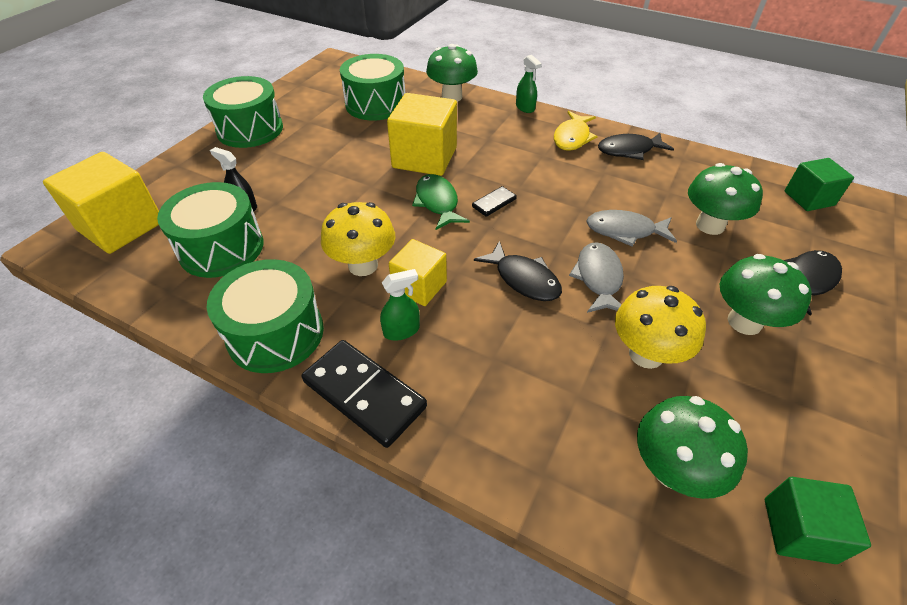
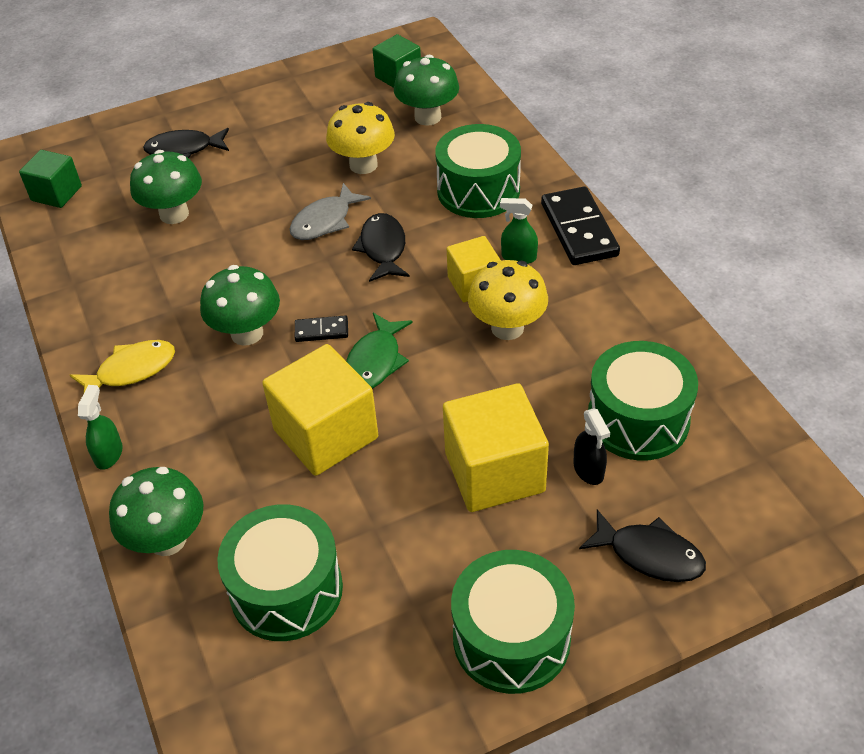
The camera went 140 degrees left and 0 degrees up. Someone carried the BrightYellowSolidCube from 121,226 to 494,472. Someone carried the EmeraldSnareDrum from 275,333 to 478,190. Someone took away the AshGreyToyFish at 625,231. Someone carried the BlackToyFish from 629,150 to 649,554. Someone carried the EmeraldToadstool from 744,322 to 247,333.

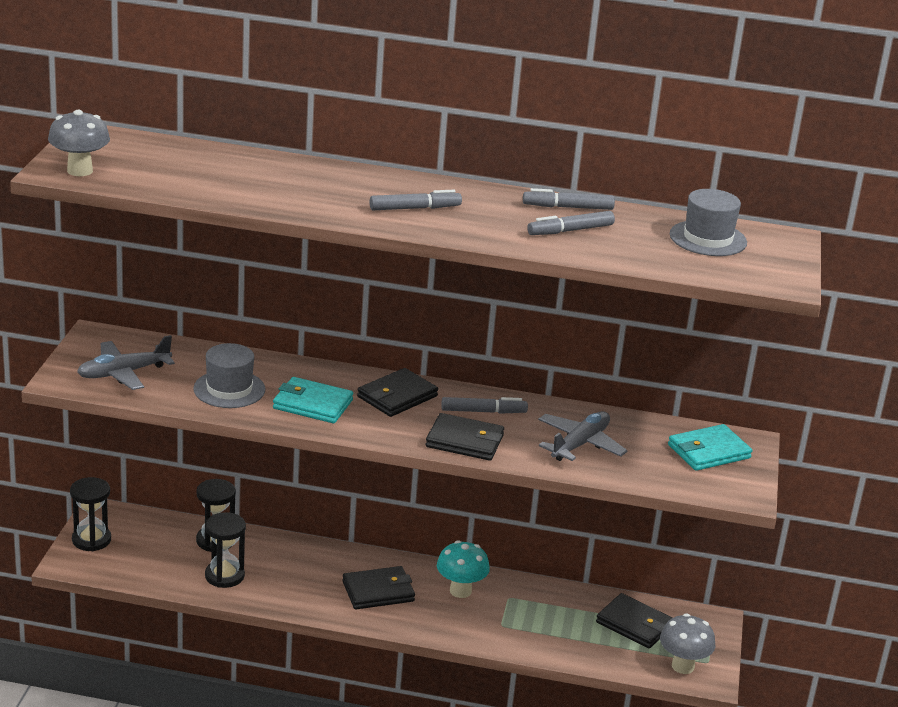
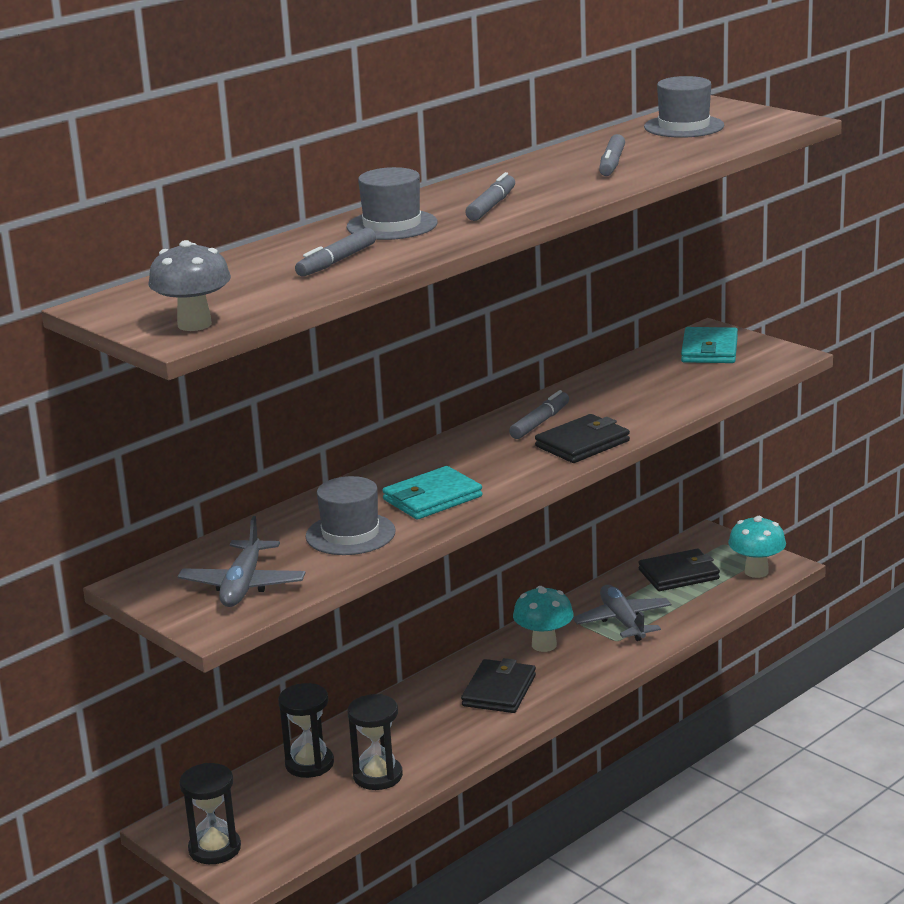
The camera went 50 degrees left and 5 degrees down. Someone took away the BlackCardWallet at 397,396. Someone carried the AshGreyMarker from 568,207 to 336,261. Someone carried the AshGreyAeroplane from 580,444 to 623,621. Someone repainted the AshGreyToadstool at 683,666, which became the TealToadstool at 756,572. Someone put down the AshGreyTallHat at 392,225.

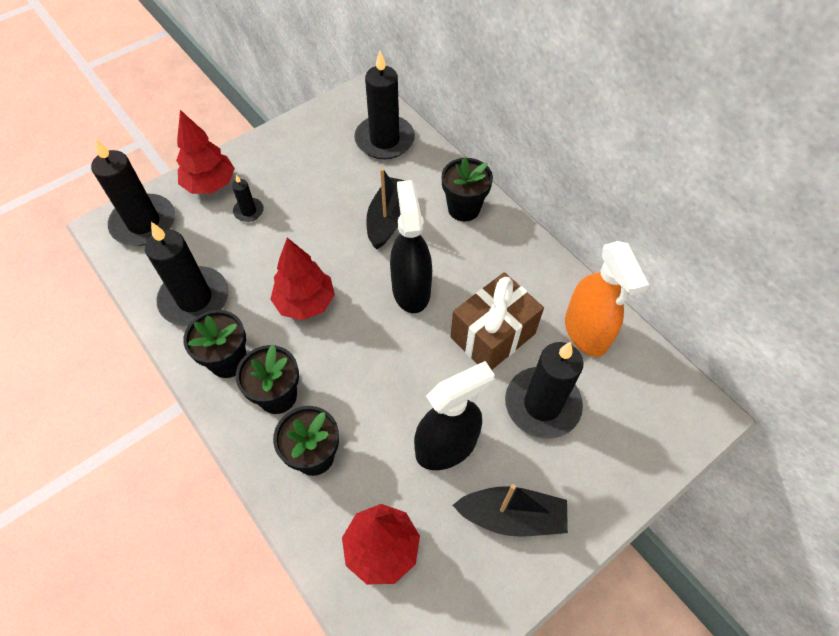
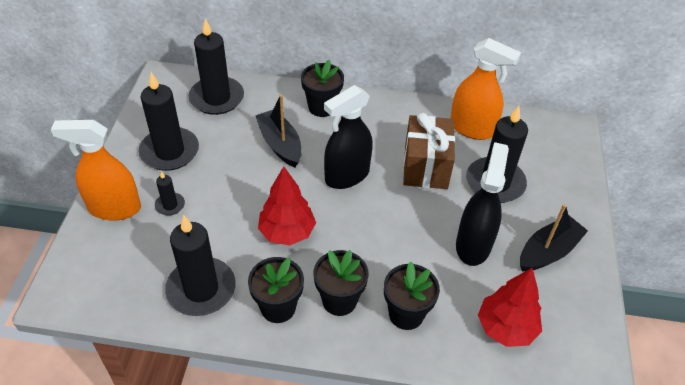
The camera went 45 degrees left and 10 degrees down. Someone carried the BlackCandle from 144,223 to 170,151. Someone swapped the ScarletFirTree at 210,184 for the OrangeSprayer at 114,208. Someone rotated the BlackSprayer at 411,289 by 75 degrees counterclockwise.

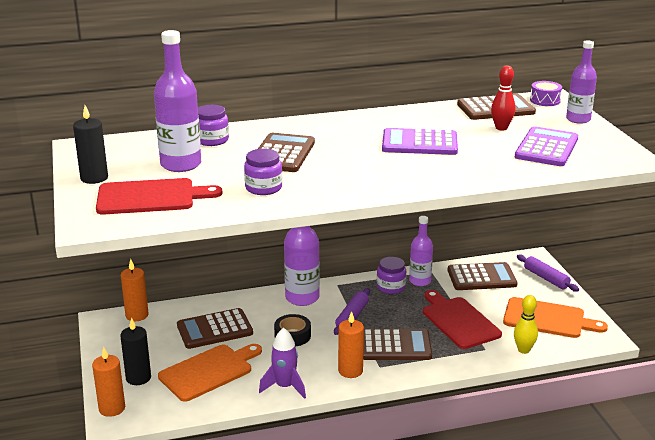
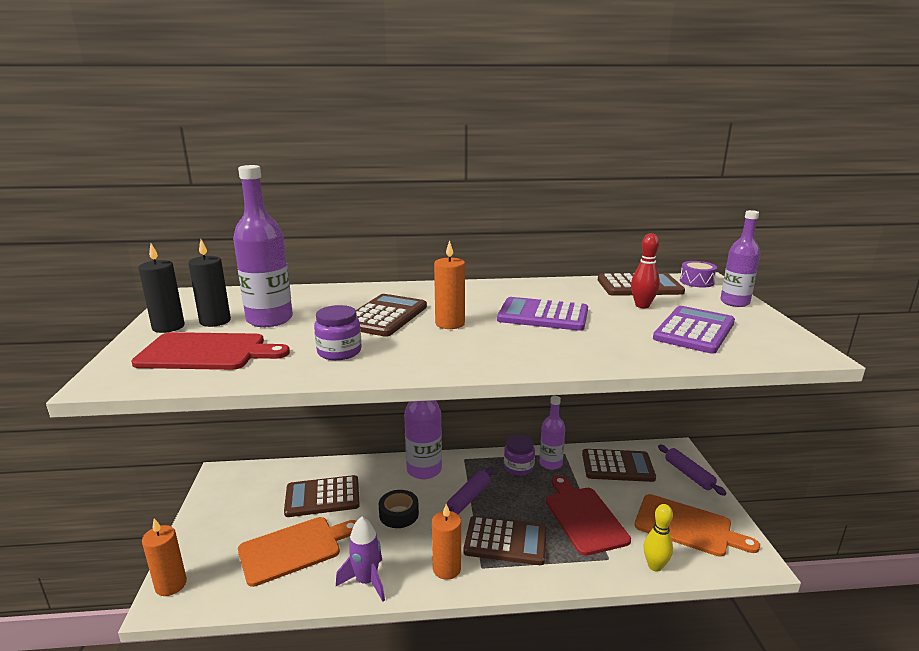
The camera went 10 degrees right and 5 degrees down. Someone carried the BlackCandle from 138,378 to 215,321. Someone carried the OrangeCandle from 137,315 to 450,323. Someone took away the RoyalPurpleJamJar at 212,140.

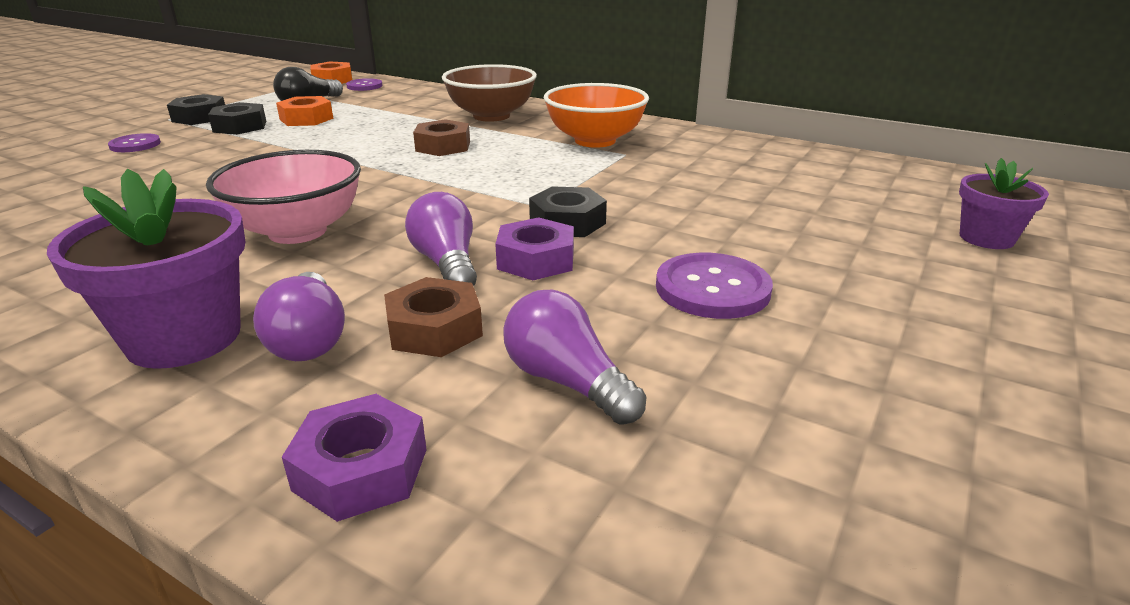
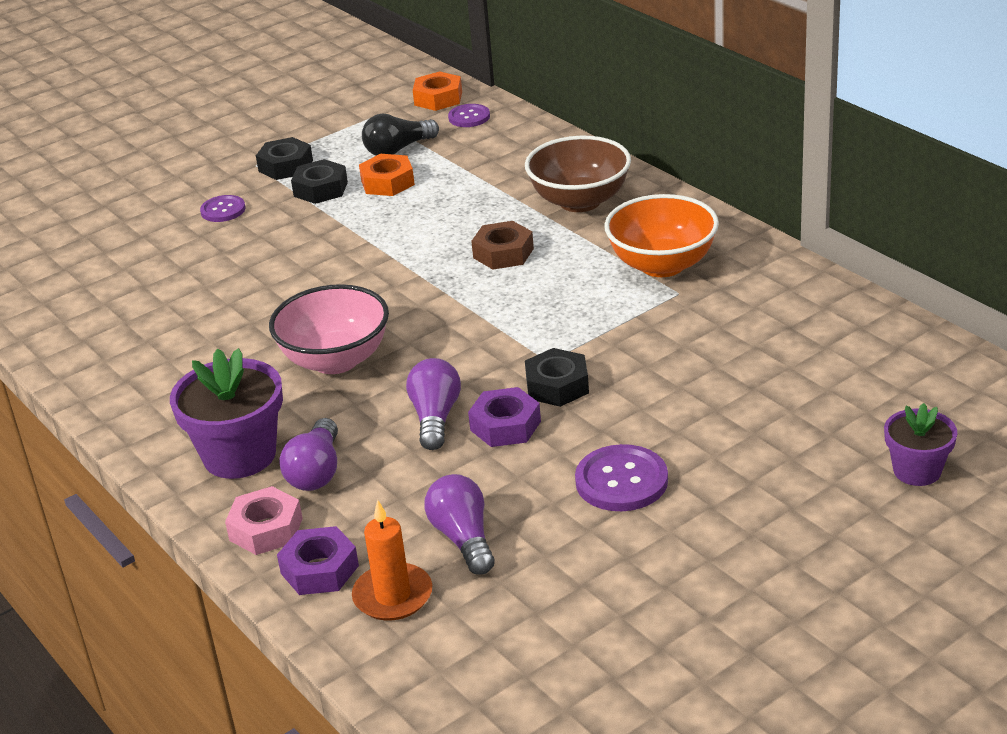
The camera went 25 degrees right and 5 degrees up. Someone took away the RussetHexagonNut at 434,329. Someone put down the RosyHexagonNut at 266,529. Someone put down the OrangeCandle at 393,596.

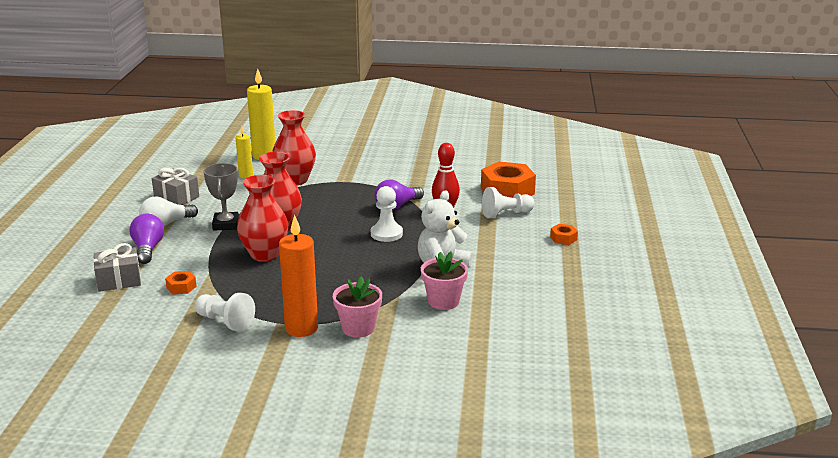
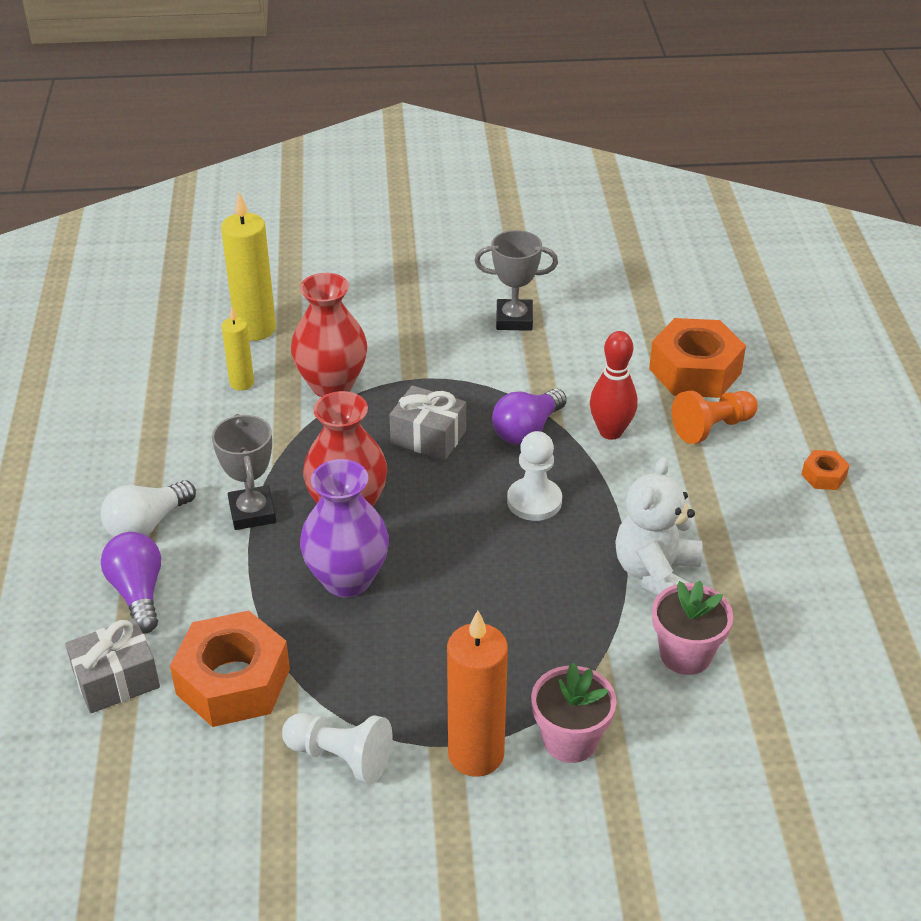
The camera went 10 degrees left and 15 degrees up. Someone carried the AshGreyPresent from 176,197 to 428,437. Someone scaled the OrangeHexagonNut at 181,287 by 2.23. Someone repainted the ScarletFlowerVase at 264,254, which became the RoyalPurpleFlowerVase at 347,579. Someone repainted the PureWhitePawn at 506,214, which became the OrangePawn at 712,428. Someone put down the AshGreyTrophy at 514,319.

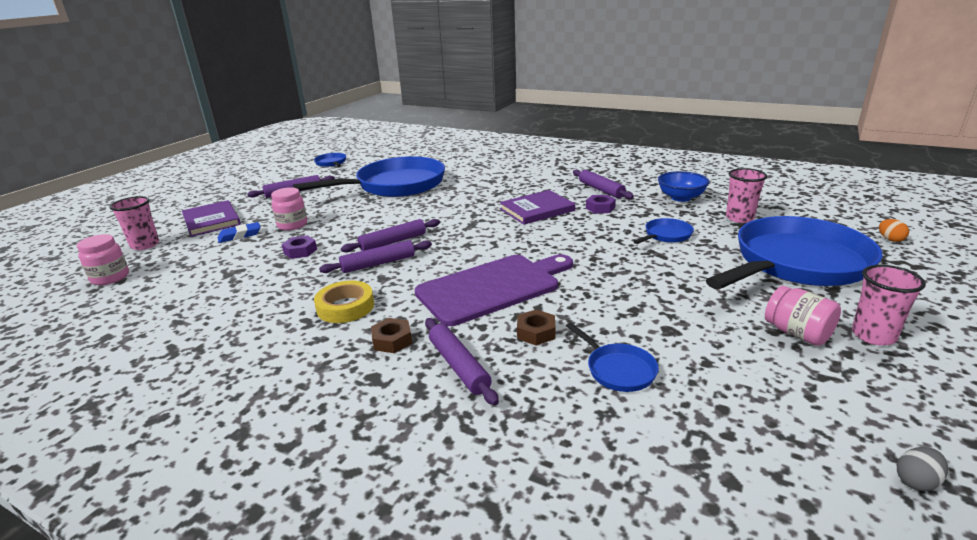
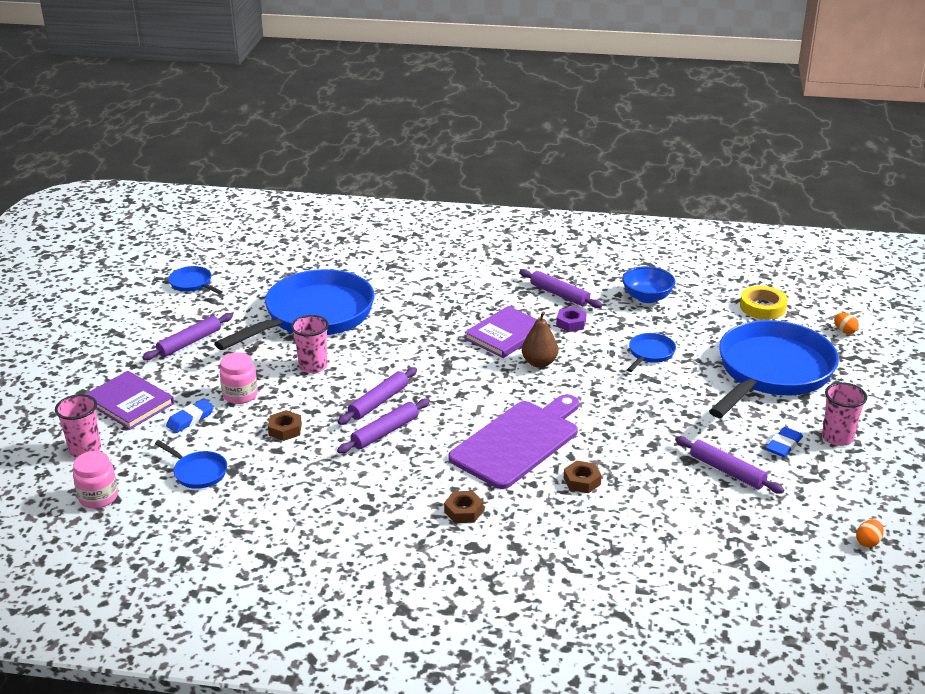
The camera went 20 degrees left and 5 degrees up. Someone repainted the RoyalPurpleHexagonNut at 300,251, which became the RussetHexagonNut at 285,430. Someone carried the BrightYellowStickyTape from 345,307 to 762,307. Someone carried the RoyalPurpleRollingPin from 459,366 to 727,471. Someone carried the BlueSkillet from 617,370 to 198,472. Someone carried the RosyBeaker from 739,218 to 313,366. Someone swapped the RosyJamJar at 797,333 for the BlueEraser at 783,445. Someone repainted the AshGreyEgg at 916,481, which became the OrangeEgg at 868,542. Someone put down the RussetPearFruit at 539,363.

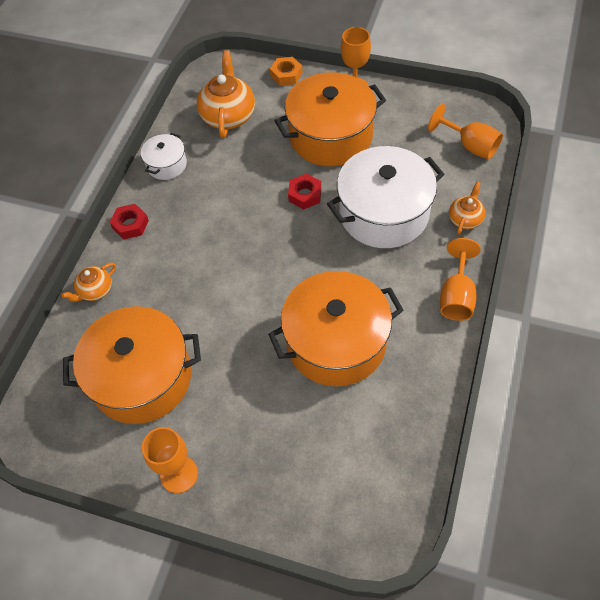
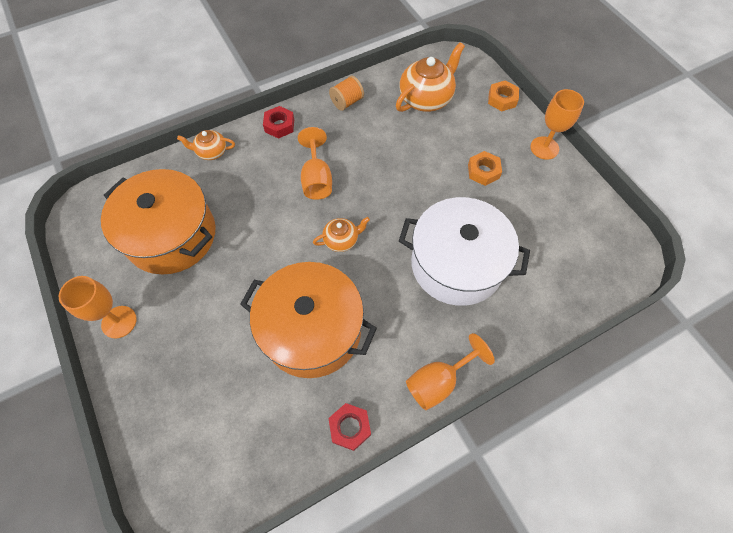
The camera went 40 degrees right and 5 degrees up. Someone swapped the PureWhitePot at 166,165 for the OrangeSpool at 347,102. Someone swapped the OrangePot at 331,136 for the OrangeHexagonNut at 483,171. Someone carried the ScarletHexagonNut from 305,195 to 350,427. Someone carried the OrangeGoblet from 470,146 to 316,179. Someone carried the OrangeTeapot from 465,219 to 341,240.

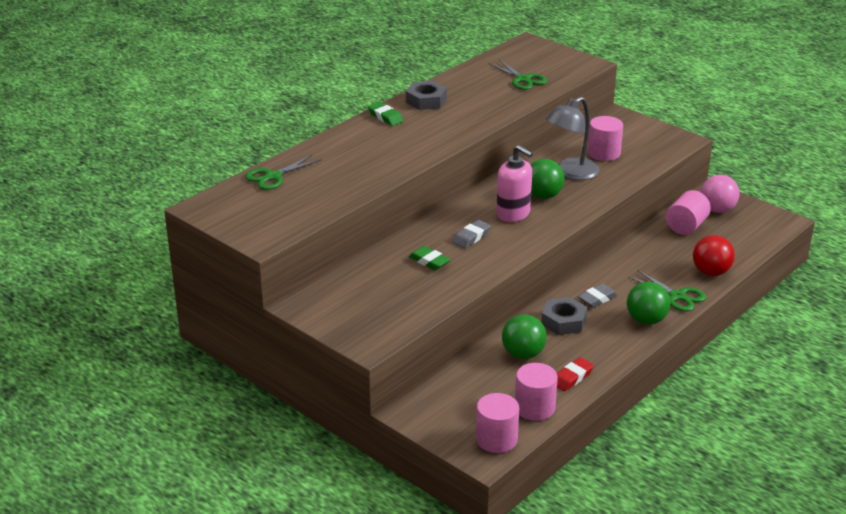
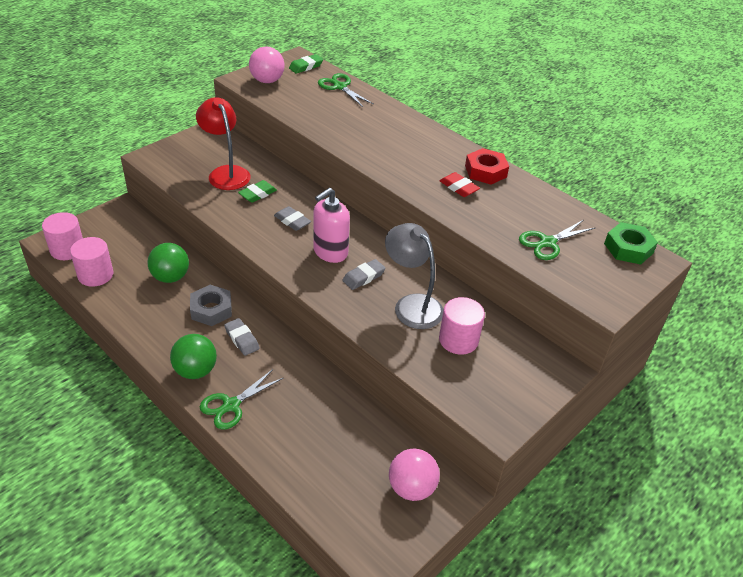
The camera went 90 degrees right and 10 degrees up. Someone carried the EmeraldEraser from 385,117 to 306,67. Someone repainted the AshGreyHexagonNut at 426,100, which became the ScarletHexagonNut at 485,171. Someone swapped the EmeraldSphere at 543,196 for the AshGreyEraser at 363,277. Someone carried the ScarletEraser from 572,377 to 458,188. Someone took away the RosySolidCylinder at 686,226. Someone took away the ScarletSphere at 711,272. Someone put down the ScarletDeskLamp at 226,173. Someone put down the RosySphere at 267,81. Someone put down the EmeraldHexagonNut at 628,248.

